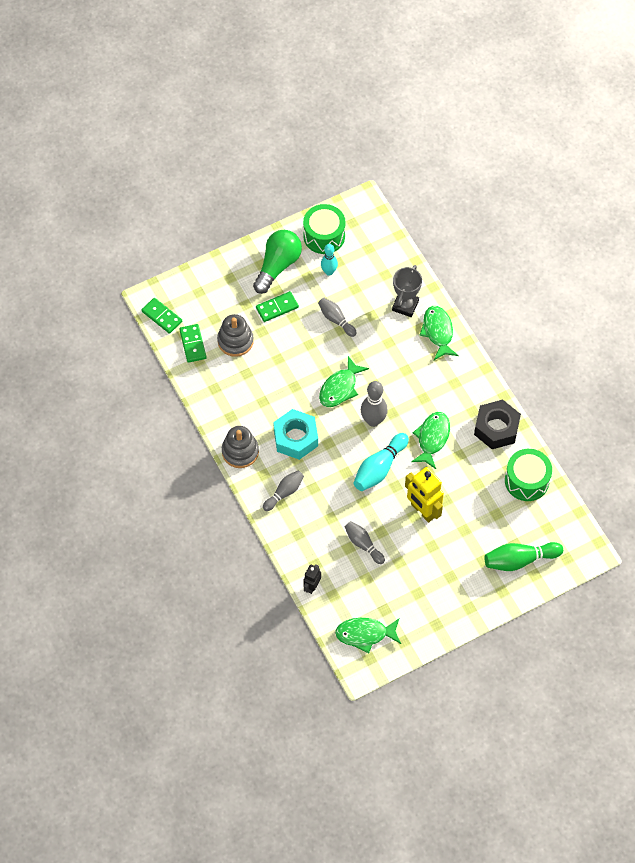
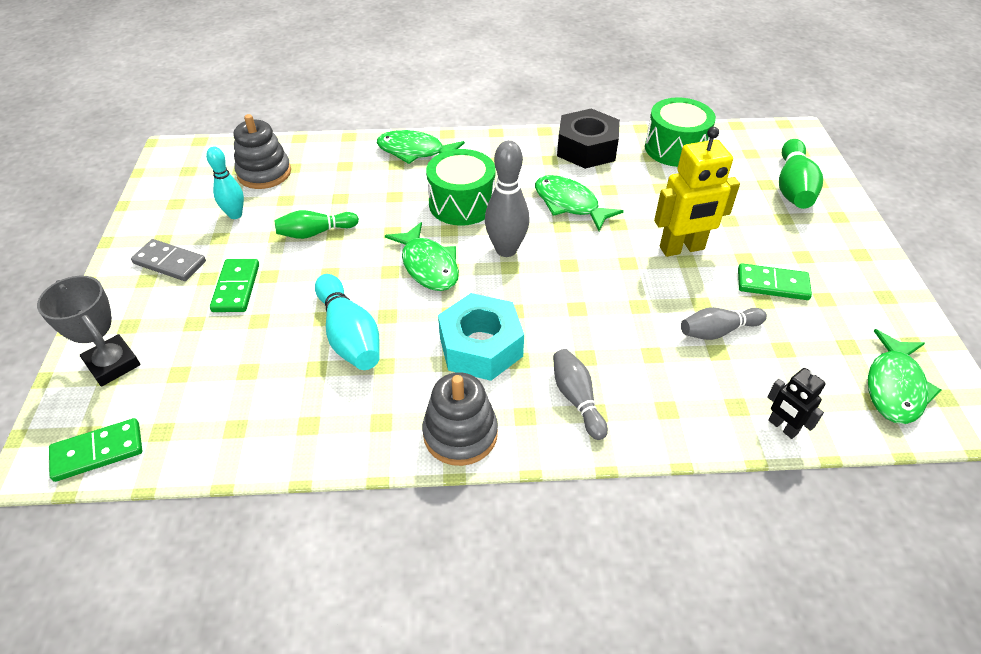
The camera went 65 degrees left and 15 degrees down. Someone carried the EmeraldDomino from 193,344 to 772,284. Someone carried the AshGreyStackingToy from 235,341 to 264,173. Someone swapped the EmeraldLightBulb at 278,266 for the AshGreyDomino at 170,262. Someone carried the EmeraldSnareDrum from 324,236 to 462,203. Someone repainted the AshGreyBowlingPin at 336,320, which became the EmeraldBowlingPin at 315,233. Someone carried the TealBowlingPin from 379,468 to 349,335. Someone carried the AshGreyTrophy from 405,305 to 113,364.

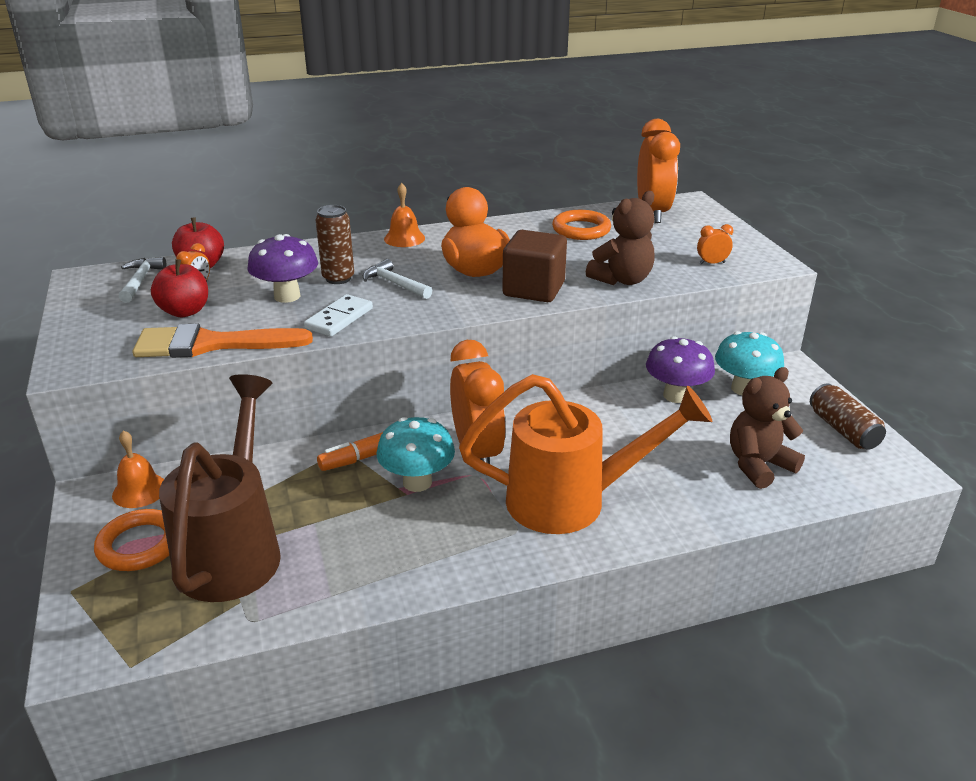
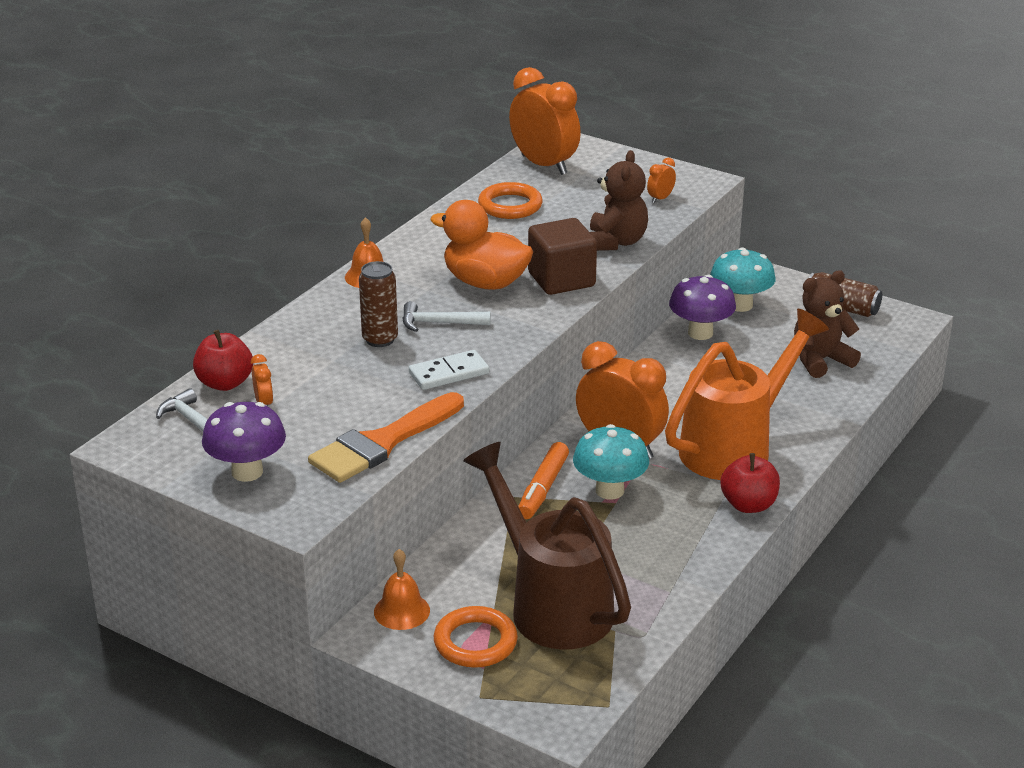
The camera went 40 degrees left and 0 degrees up. Someone carried the ScarletAppleFruit from 185,311 to 748,505. Someone carried the RoyalPurpleToadstool from 287,296 to 247,472. Someone rotated the PureWhiteDomino at 339,318 by 75 degrees clockwise. Someone rotated the RussetTeddyBear at 758,465 by 45 degrees clockwise.

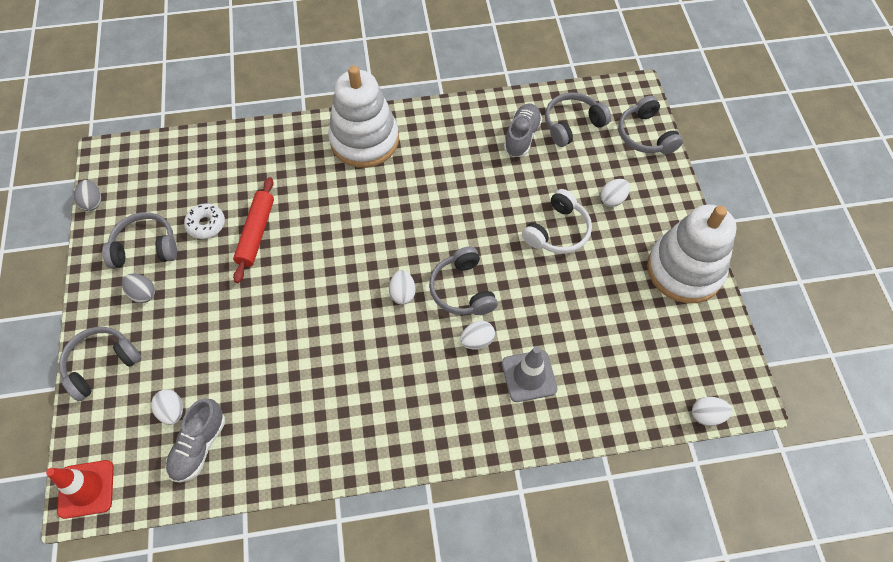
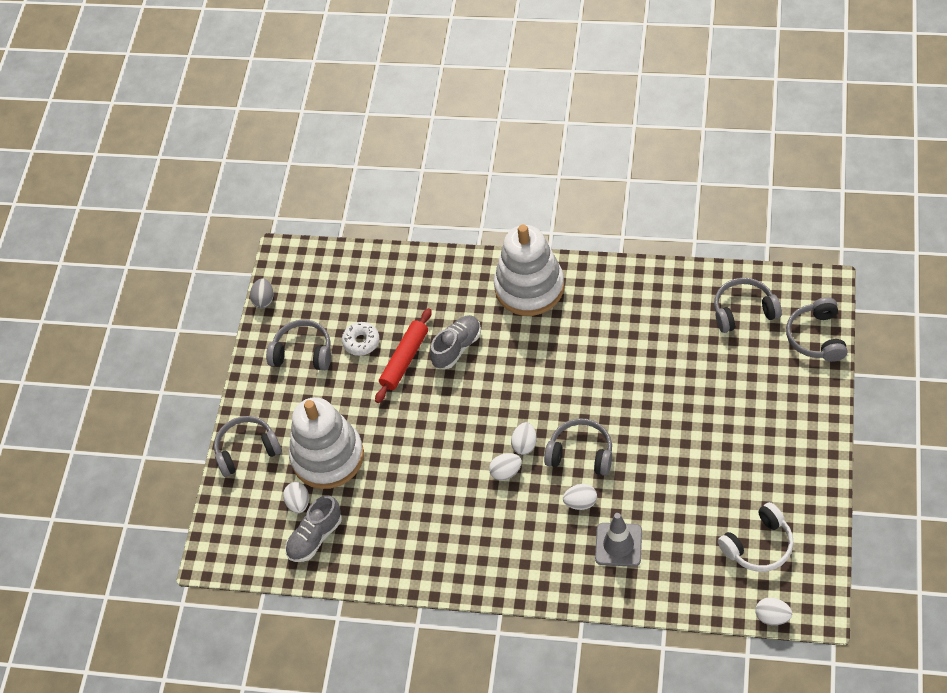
The camera went 25 degrees right and 5 degrees down. Someone took away the ScarletSafetyCone at 86,489. Someone took away the AshGreyEgg at 143,293. Someone rotated the AshGreyHeadphones at 462,290 by 105 degrees clockwise. Someone carried the AshGreySneaker from 521,137 to 457,347. Someone carried the PureWhiteHeadphones from 558,231 to 759,545. Someone carried the PureWhiteEgg from 612,199 to 506,472. Someone carried the PureWhiteStackingToy from 684,270 to 327,457.

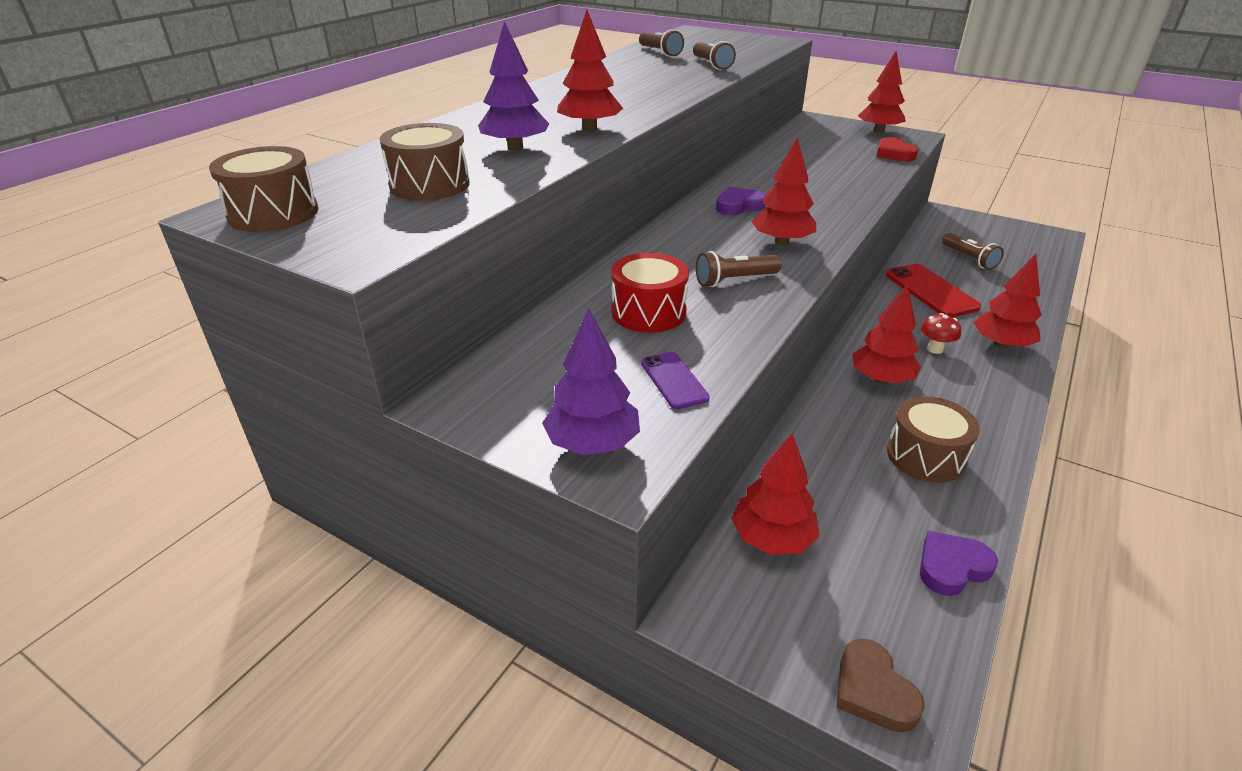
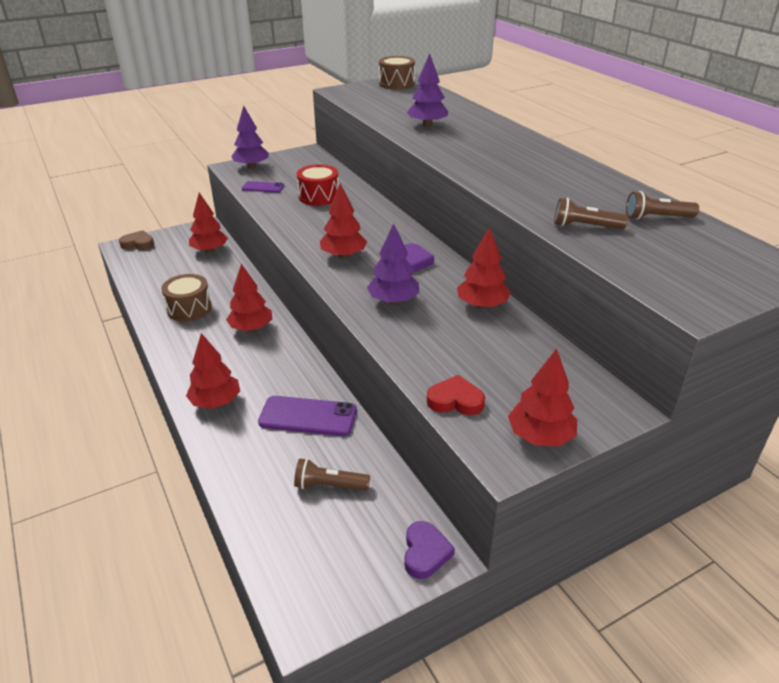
The camera went 120 degrees right and 0 degrees up. Someone took away the RussetSnareDrum at 429,185. Someone carried the ScarletFirTree from 589,129 to 482,305. Someone took away the RussetTorch at 735,280. Someone repainted the ScarletMobilePhone at 931,291, which became the RoyalPurpleMobilePhone at 308,416. Someone carried the RoyalPurpleHeartShape from 951,567 to 425,553. Someone took away the ScarletToadstool at 935,349. Someone put down the RoyalPurpleFirTree at 393,301.

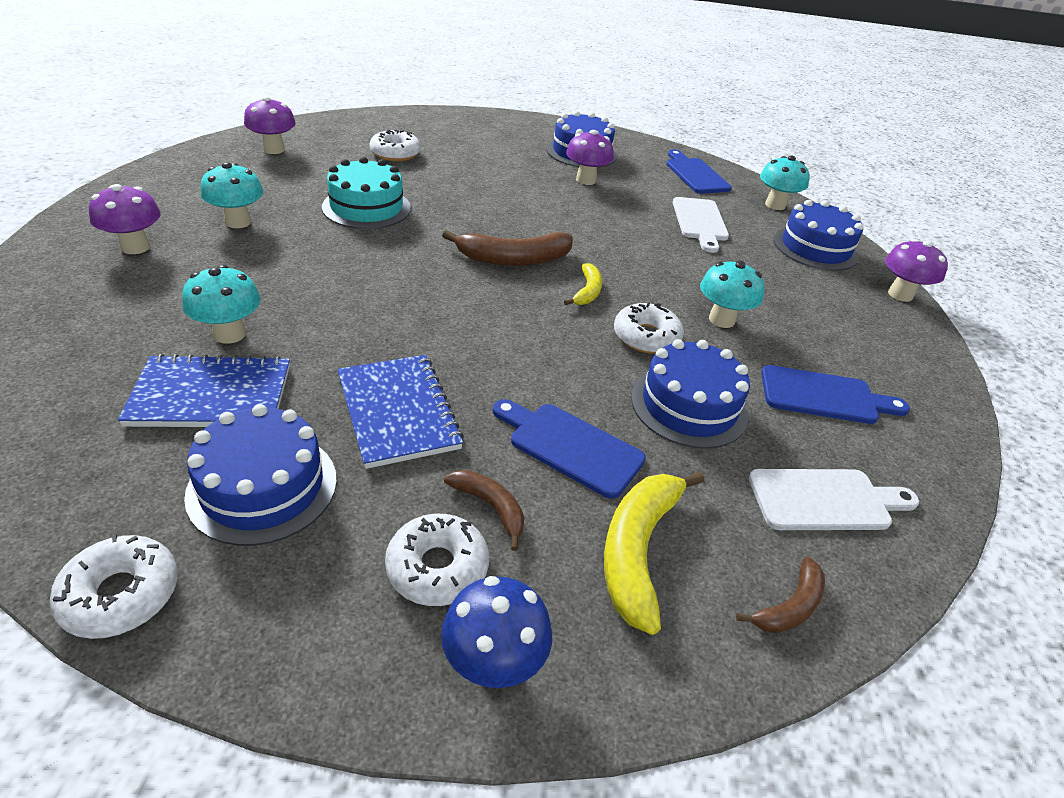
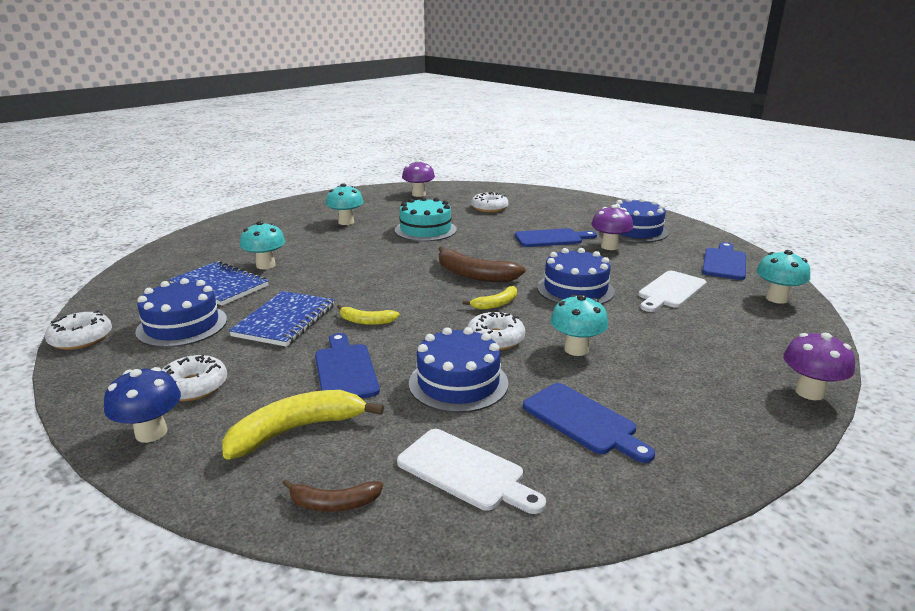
The camera went 45 degrees right and 15 degrees down. Someone took away the RoyalPurpleToadstool at 135,247. Someone took away the RussetBanana at 490,507. Someone carried the BlueLayerCake from 815,248 to 575,289. Someone put down the BrightYellowBanana at 366,321. Someone put down the BlueChoppingBoard at 552,238.

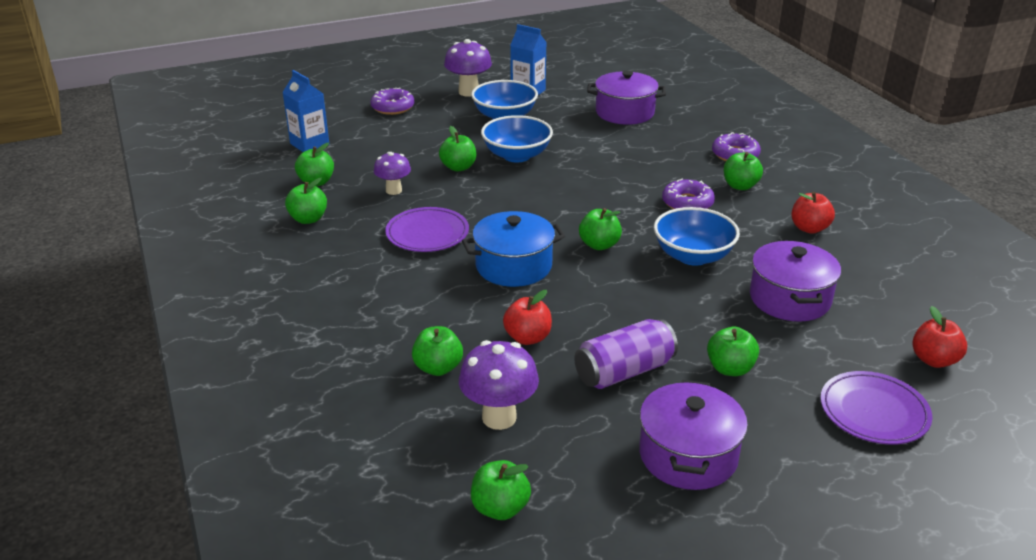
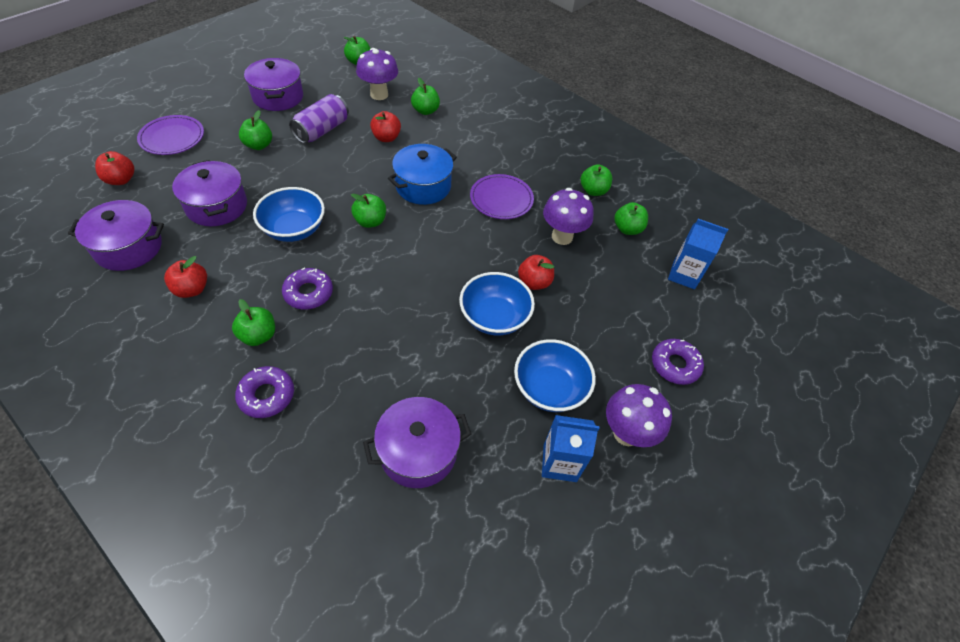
The camera went 150 degrees right and 20 degrees up. Someone scaled the RoyalPurpleToadstool at 394,190 by 1.54. Someone repainted the EmeraldAppleFruit at 458,167, which became the ScarletAppleFruit at 534,282. Someone put down the RoyalPurplePot at 128,247.

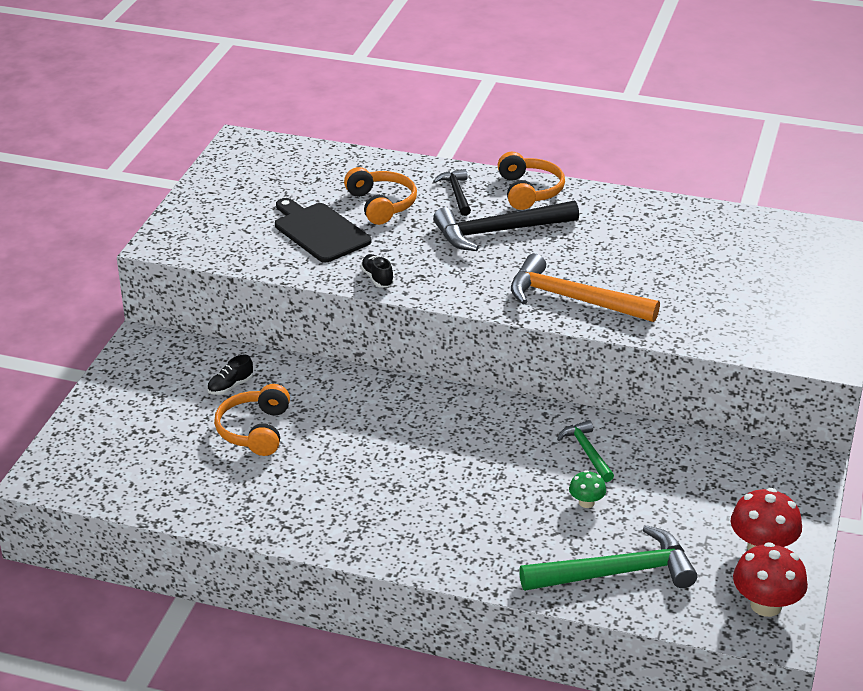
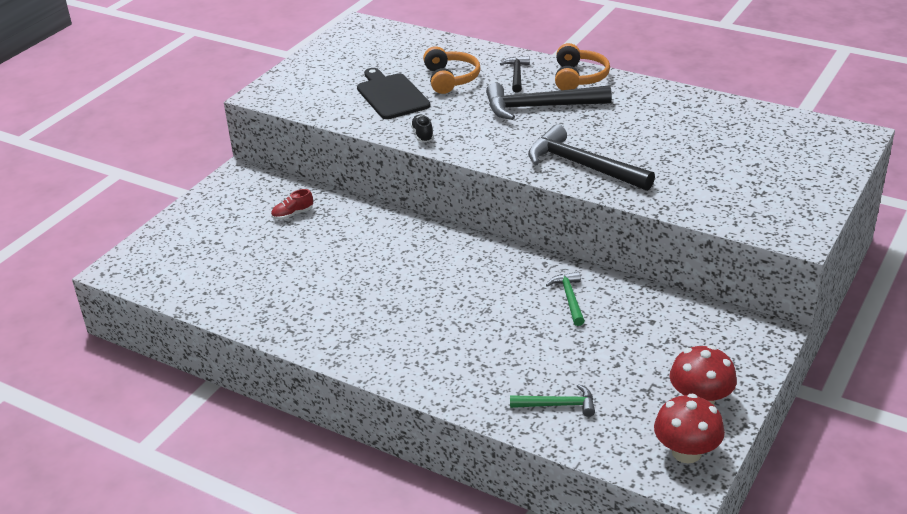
The camera went 15 degrees right and 0 degrees up. Someone repainted the BlackSneaker at 230,386, which became the ScarletSneaker at 292,214. Someone took away the OrangeHeadphones at 255,430. Someone repainted the OrangeCarpenter'sHammer at 573,299, which became the BlackCarpenter'sHammer at 582,166. Someone scaled the EmeraldCarpenter'sHammer at 616,572 by 0.54. Someone took away the EmeraldToadstool at 586,502.

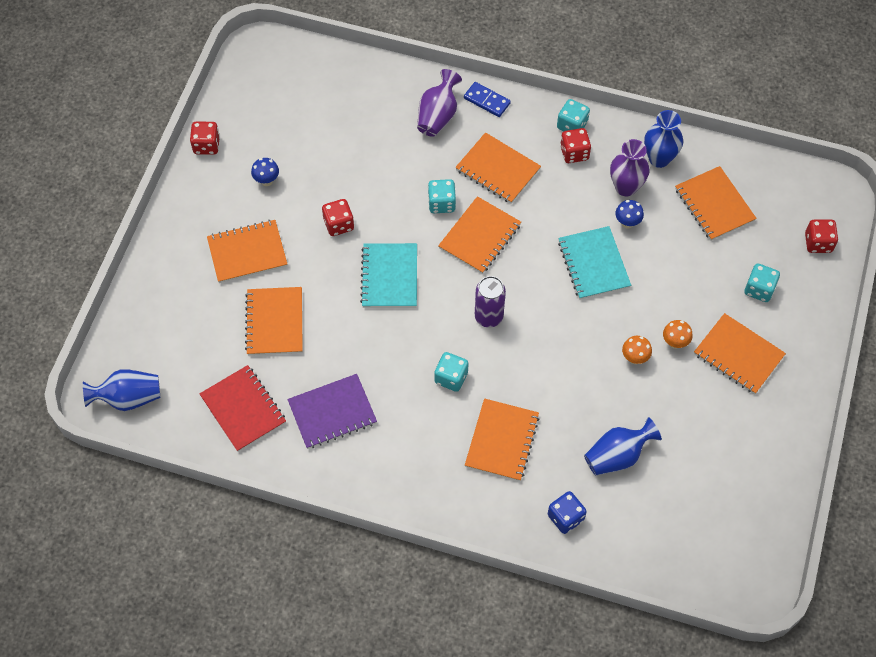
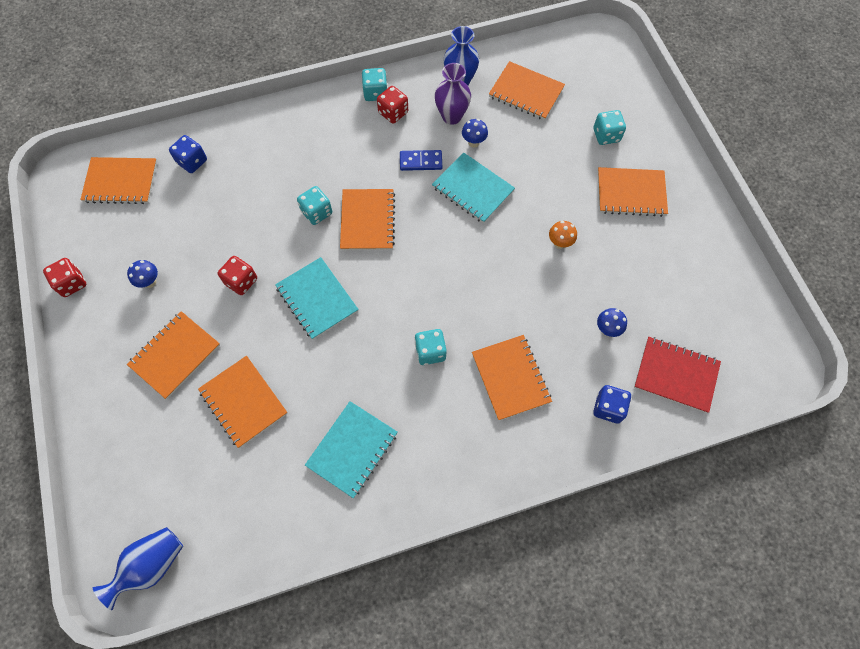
The camera went 35 degrees left and 5 degrees up. Someone carried the ScarletNotebook from 243,409 to 676,375. Someone repainted the RoyalPurpleNotebook at 332,412, which became the TealNotebook at 352,449. Someone took away the RoyalPurpleFlowerVase at 438,116. Someone carried the OrangeNotebook from 497,170 to 121,182. Someone carried the BlueDomino from 487,101 to 421,161. Someone took away the RoyalPurpleCan at 488,317. Someone swapped the BlueFlowerVase at 617,456 for the BlueToadstool at 607,329. Someone took away the OrangeToadstool at 675,342. Someone took away the ScarletDice at 818,243. Someone put down the BlueDice at 192,162.

